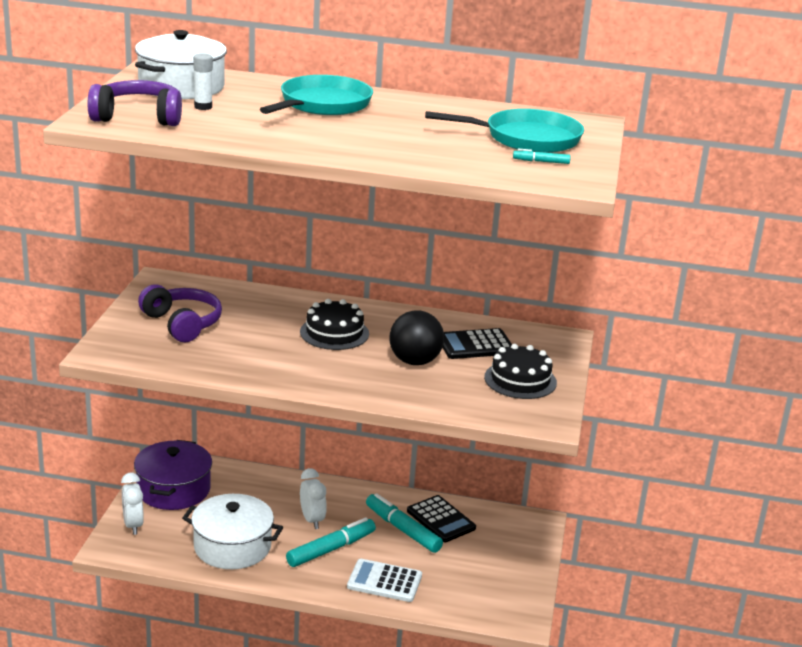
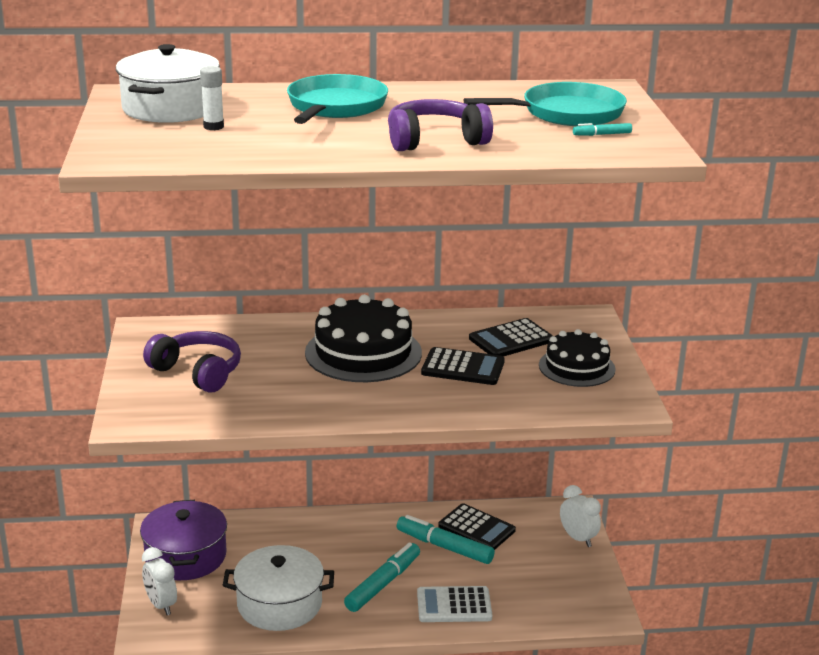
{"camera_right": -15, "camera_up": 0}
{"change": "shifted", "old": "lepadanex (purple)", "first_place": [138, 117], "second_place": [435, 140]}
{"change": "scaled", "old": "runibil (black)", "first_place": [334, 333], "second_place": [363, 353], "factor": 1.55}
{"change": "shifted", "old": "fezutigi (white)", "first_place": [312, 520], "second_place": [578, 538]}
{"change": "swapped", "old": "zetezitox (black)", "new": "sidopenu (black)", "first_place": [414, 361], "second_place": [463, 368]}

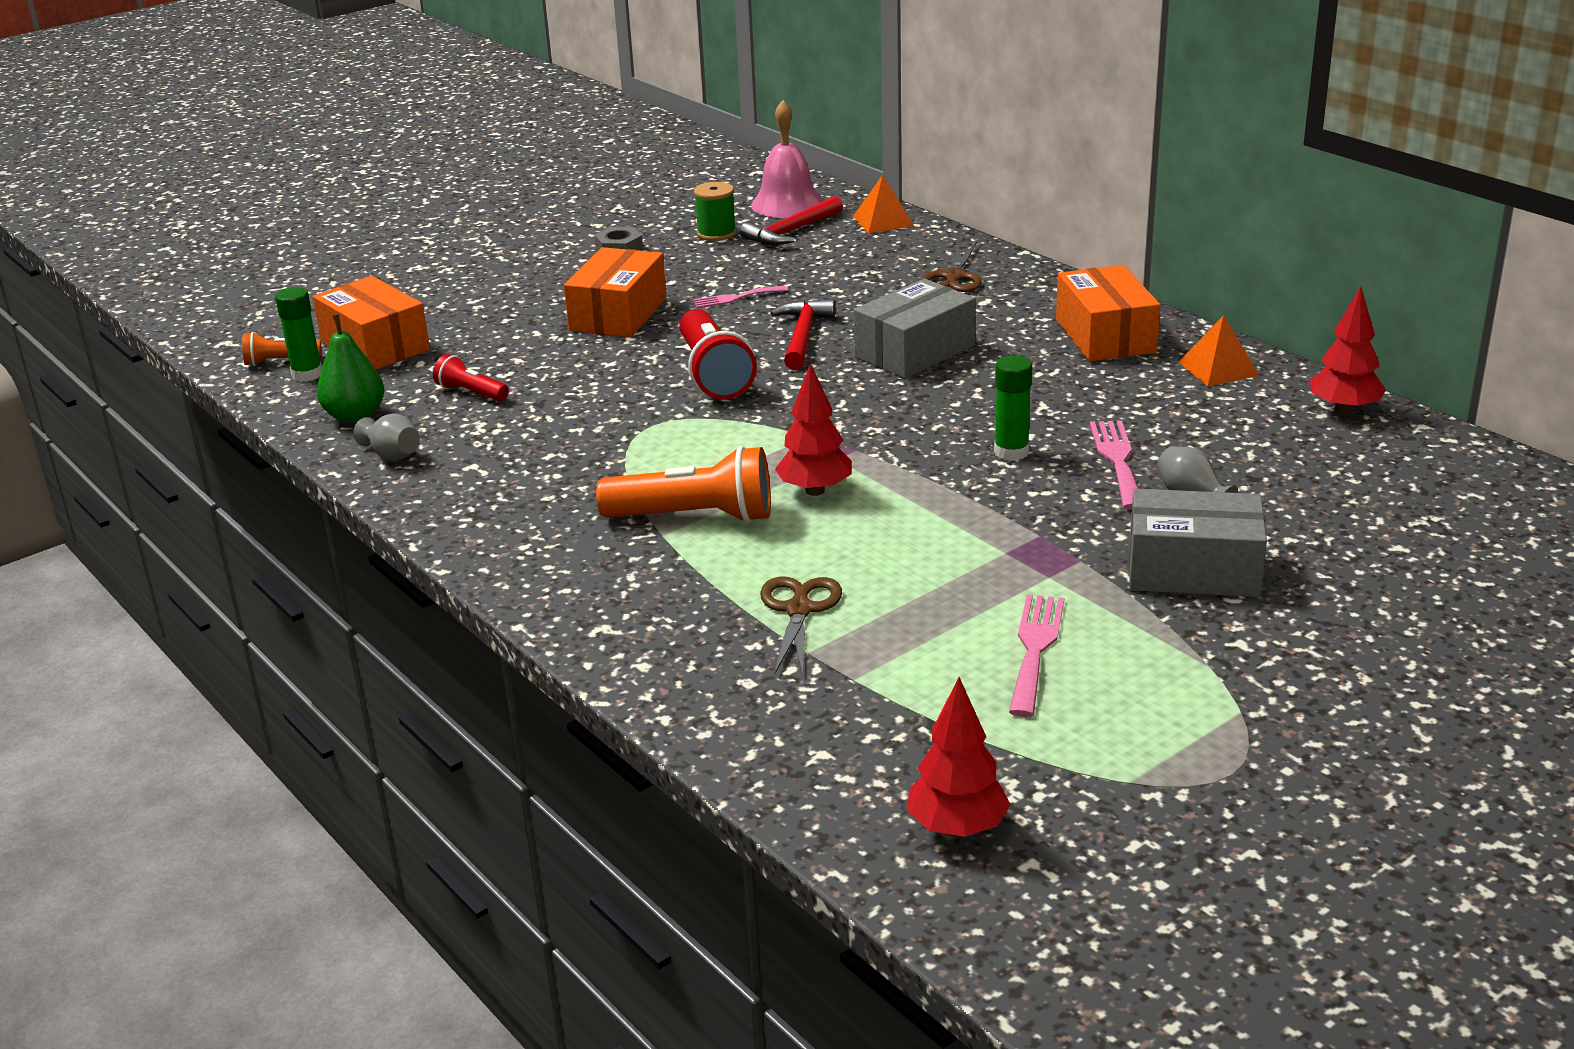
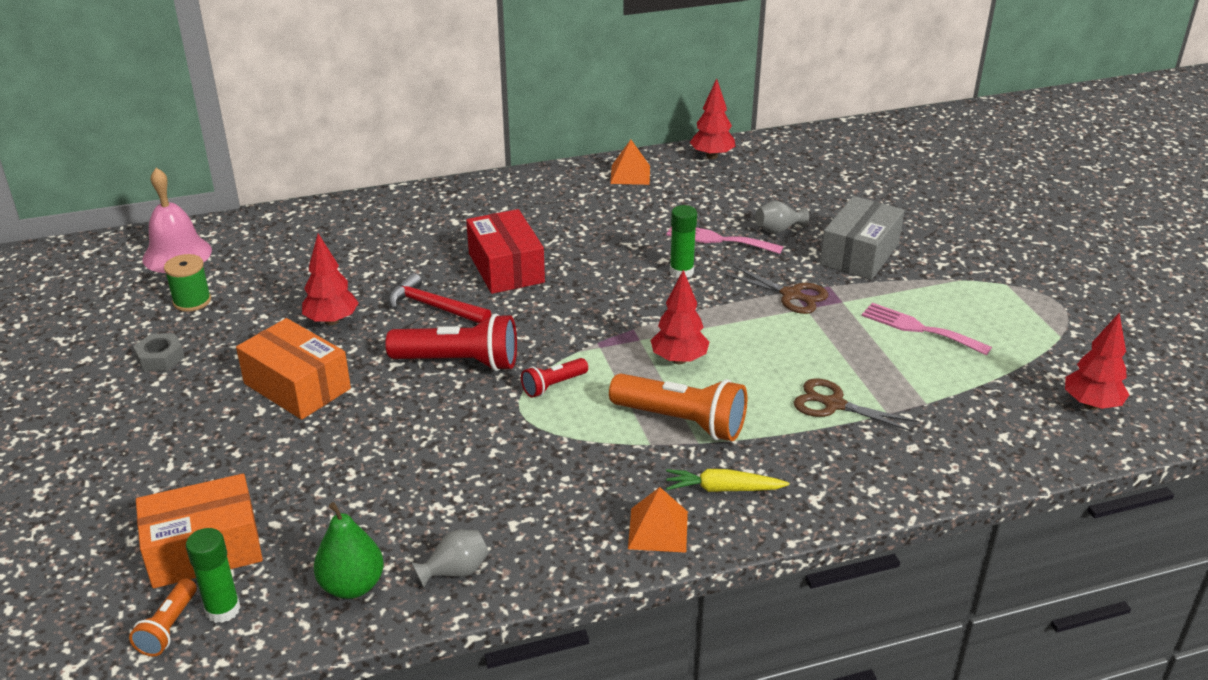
{"camera_right": -70, "camera_up": 5}
{"change": "shifted", "old": "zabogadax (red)", "first_place": [471, 393], "second_place": [553, 385]}
{"change": "rotated", "old": "zabogadax (orange)", "first_place": [694, 517], "second_place": [681, 421], "degrees": 90}
{"change": "swapped", "old": "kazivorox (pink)", "new": "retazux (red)", "first_place": [735, 298], "second_place": [332, 321]}
{"change": "gone", "old": "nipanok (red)", "first_place": [791, 231]}
{"change": "shifted", "old": "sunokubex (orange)", "first_place": [883, 221], "second_place": [658, 530]}
{"change": "repainted", "old": "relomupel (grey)", "new": "relomupel (red)", "first_place": [915, 351], "second_place": [506, 268]}
{"change": "shifted", "old": "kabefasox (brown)", "first_place": [954, 277], "second_place": [791, 295]}
{"change": "gone", "old": "relomupel (orange)", "first_place": [1105, 336]}
{"change": "new", "new": "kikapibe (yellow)", "second_place": [723, 489]}

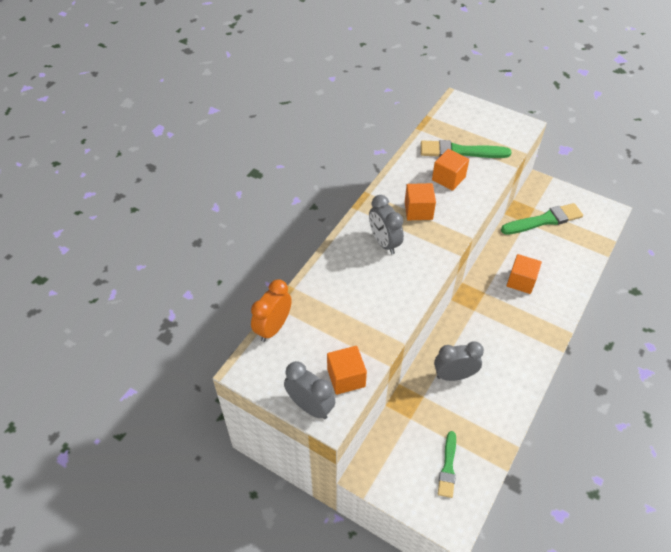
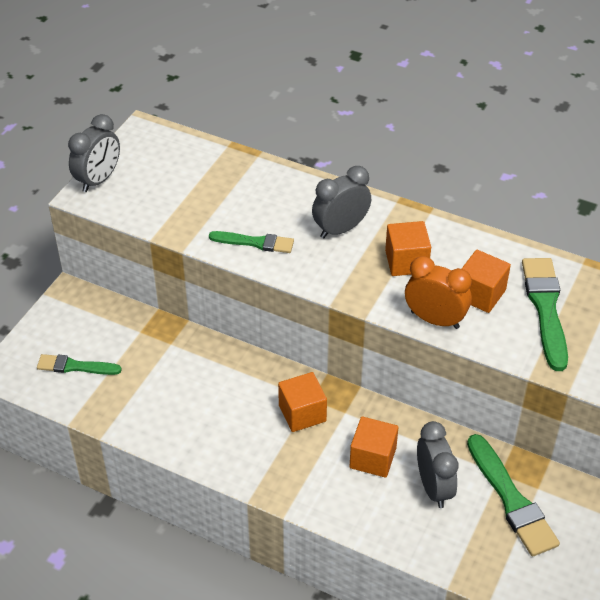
{"camera_right": 85, "camera_up": -5}
{"change": "shifted", "old": "fezutigi (orange)", "first_place": [273, 328], "second_place": [435, 320]}
{"change": "shifted", "old": "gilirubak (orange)", "first_place": [346, 377], "second_place": [302, 413]}
{"change": "shifted", "old": "fezutigi (grey)", "first_place": [454, 375], "second_place": [433, 487]}
{"change": "new", "new": "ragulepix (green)", "second_place": [255, 242]}

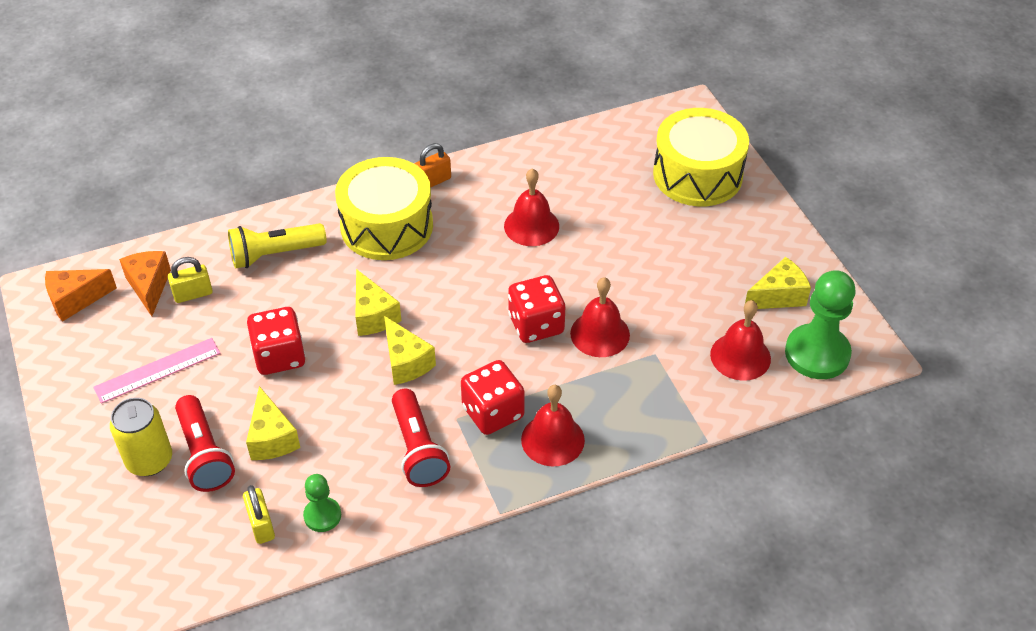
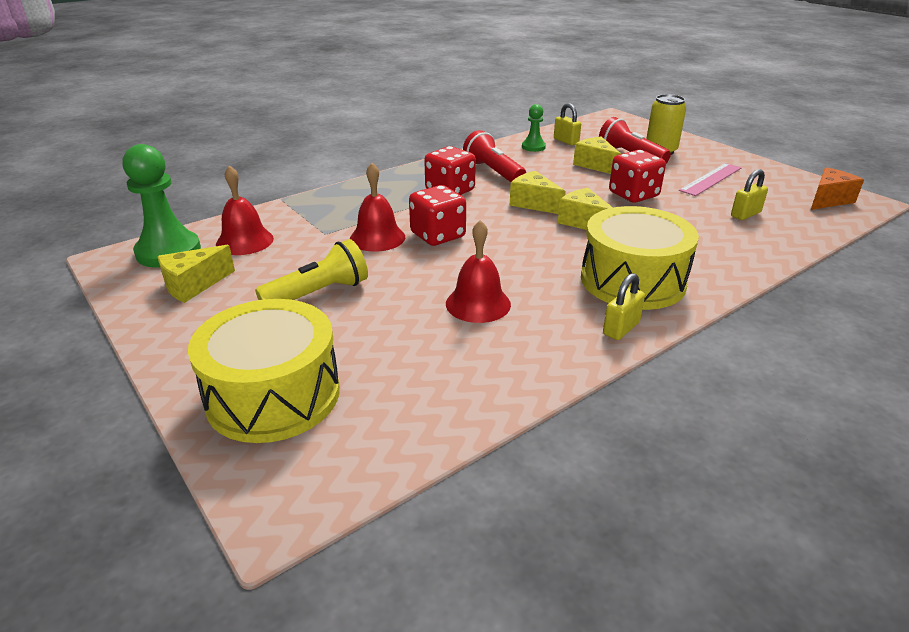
{"camera_right": 165, "camera_up": -15}
{"change": "gone", "old": "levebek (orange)", "first_place": [149, 286]}
{"change": "shifted", "old": "zabogadax (yellow)", "first_place": [274, 254], "second_place": [319, 293]}
{"change": "repainted", "old": "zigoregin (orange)", "new": "zigoregin (yellow)", "first_place": [433, 181], "second_place": [621, 328]}
{"change": "gone", "old": "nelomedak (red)", "first_place": [552, 439]}

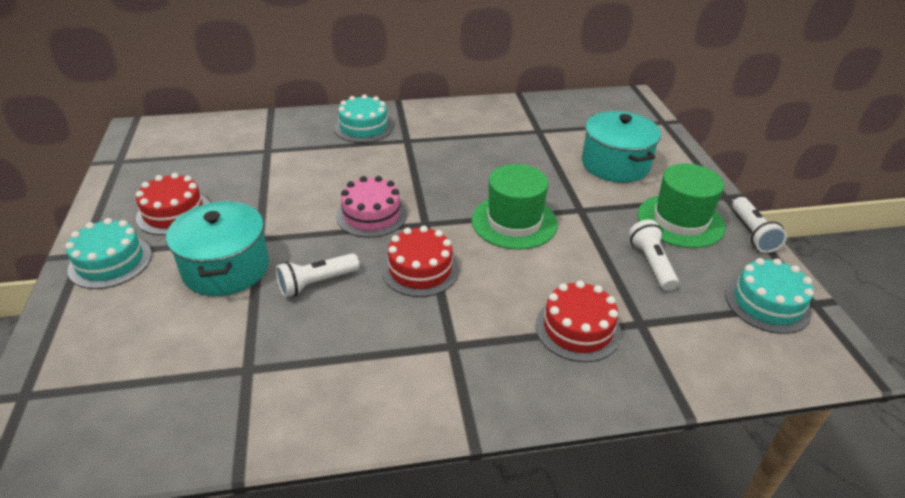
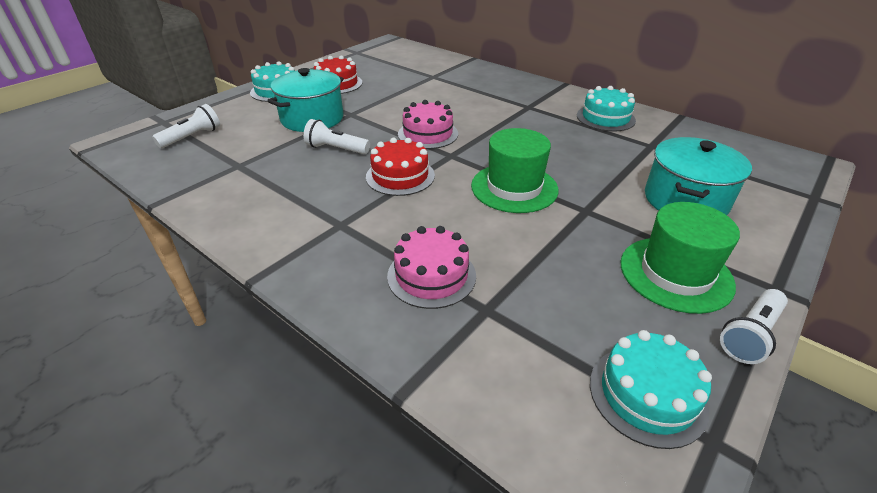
{"camera_right": 50, "camera_up": 0}
{"change": "shifted", "old": "runibil (turquoise)", "first_place": [363, 127], "second_place": [605, 118]}
{"change": "repainted", "old": "runibil (red)", "new": "runibil (pink)", "first_place": [577, 329], "second_place": [431, 275]}
{"change": "shifted", "old": "zabogadax (white)", "first_place": [651, 264], "second_place": [192, 137]}

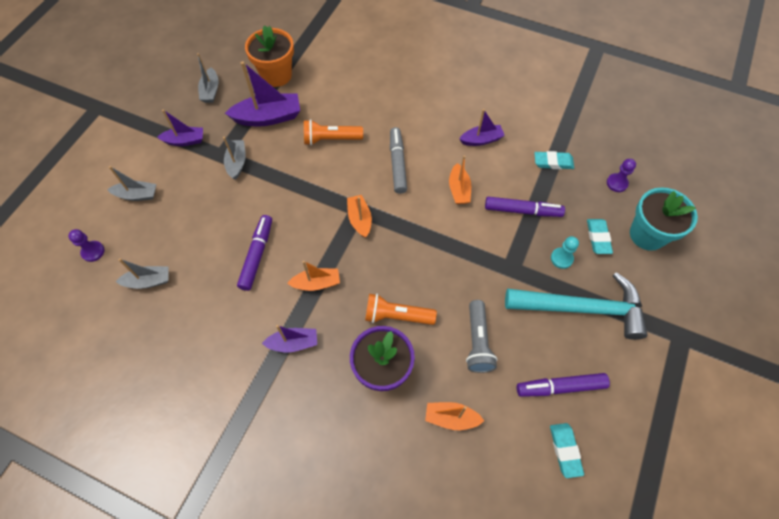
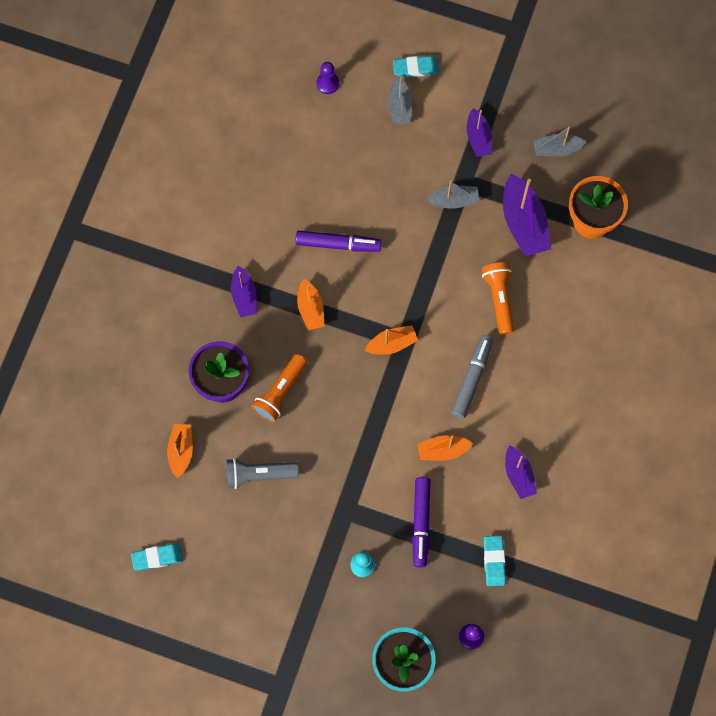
{"camera_right": 85, "camera_up": 10}
{"change": "gone", "old": "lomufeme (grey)", "first_place": [148, 281]}
{"change": "rotated", "old": "zabogadax (orange)", "first_place": [396, 316], "second_place": [280, 392], "degrees": -150}
{"change": "rotated", "old": "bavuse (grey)", "first_place": [397, 164], "second_place": [472, 379], "degrees": -60}
{"change": "gone", "old": "nipanok (turquoise)", "first_place": [582, 308]}
{"change": "gone", "old": "bavuse (purple)", "first_place": [560, 387]}
{"change": "shifted", "old": "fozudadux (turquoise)", "first_place": [598, 238], "second_place": [415, 68]}

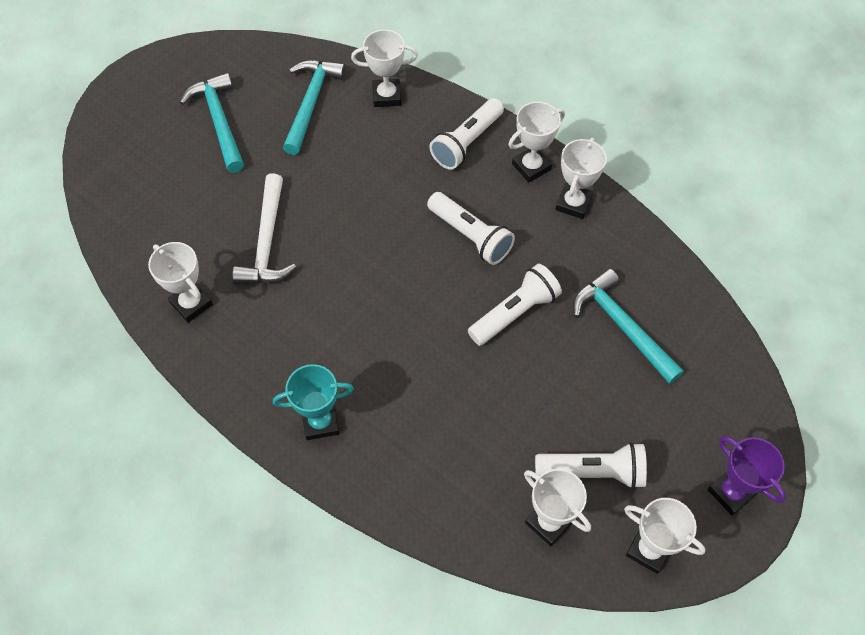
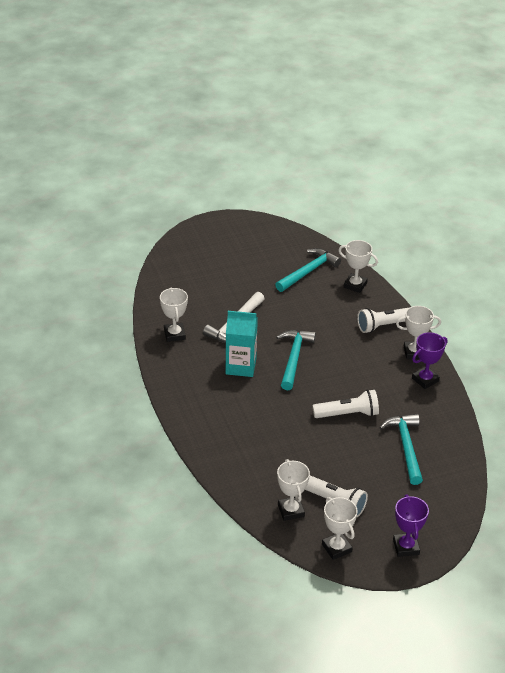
{"camera_right": 30, "camera_up": -20}
{"change": "shifted", "old": "nipanok (turquoise)", "first_place": [219, 121], "second_place": [294, 358]}
{"change": "gone", "old": "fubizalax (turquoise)", "first_place": [320, 422]}
{"change": "gone", "old": "zabogadax (white)", "first_place": [470, 236]}
{"change": "repainted", "old": "fubizalax (white)", "new": "fubizalax (purple)", "first_place": [573, 203], "second_place": [425, 380]}
{"change": "new", "new": "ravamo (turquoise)", "second_place": [241, 366]}

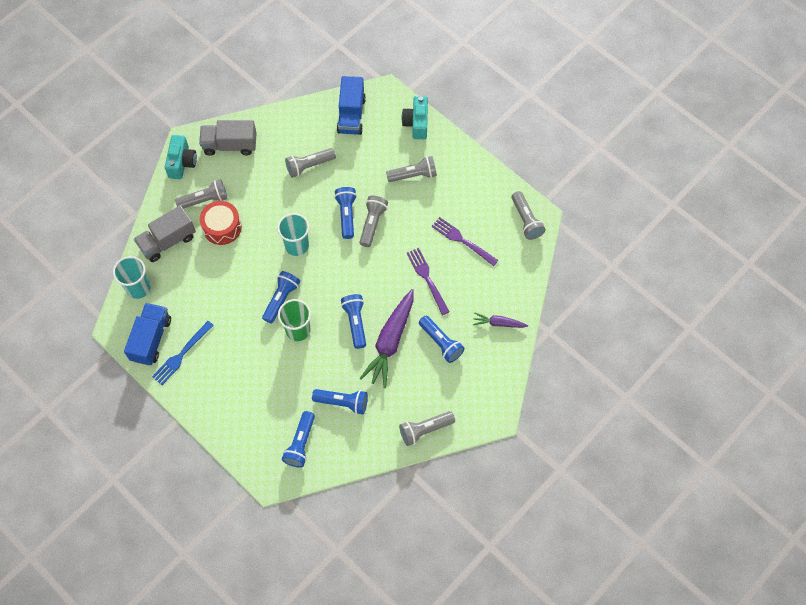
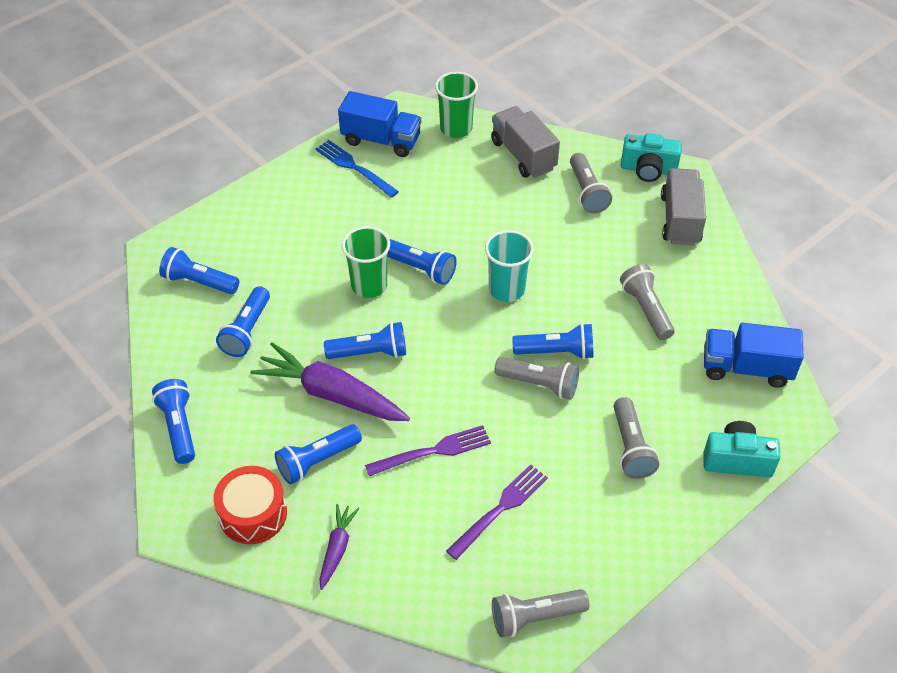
{"camera_right": 95, "camera_up": -15}
{"change": "repainted", "old": "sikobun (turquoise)", "new": "sikobun (green)", "first_place": [138, 288], "second_place": [456, 128]}
{"change": "shifted", "old": "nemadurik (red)", "first_place": [222, 227], "second_place": [253, 514]}
{"change": "repainted", "old": "zabogadax (grey)", "new": "zabogadax (blue)", "first_place": [425, 430], "second_place": [179, 427]}

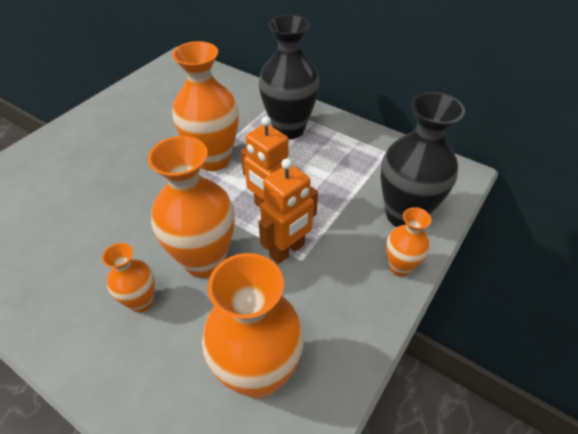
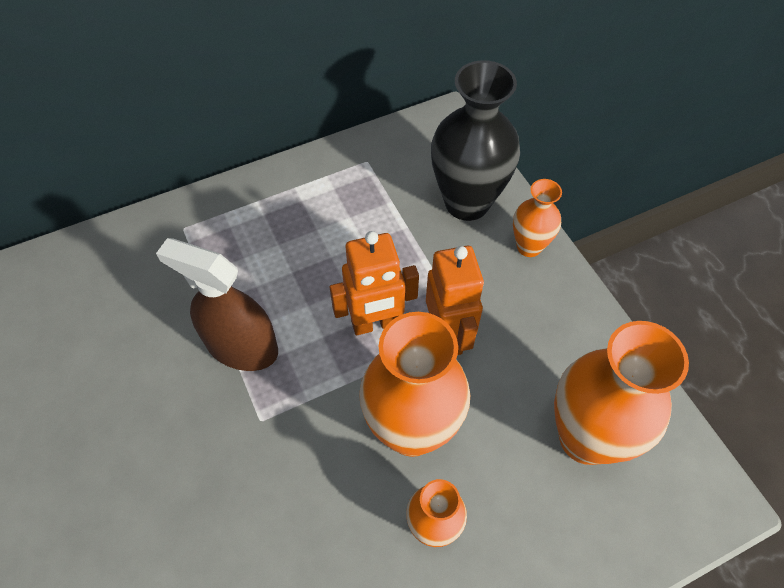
{"camera_right": -60, "camera_up": 10}
{"change": "swapped", "old": "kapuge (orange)", "new": "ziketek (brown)", "first_place": [213, 159], "second_place": [242, 347]}
{"change": "gone", "old": "kapuge (black)", "first_place": [289, 129]}

